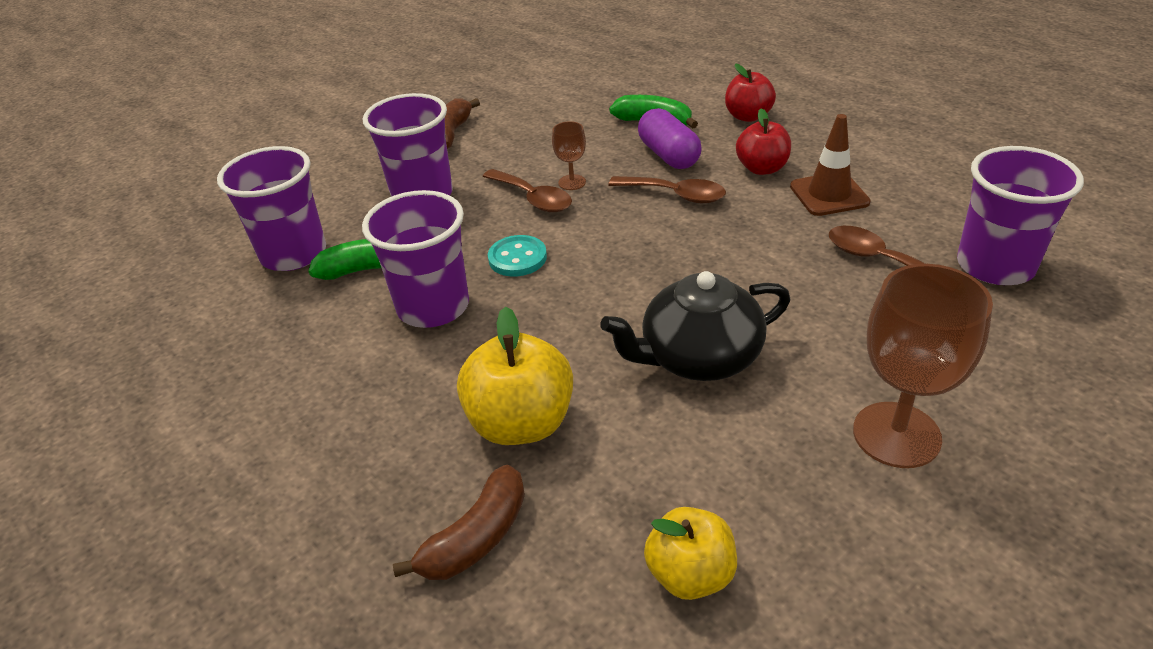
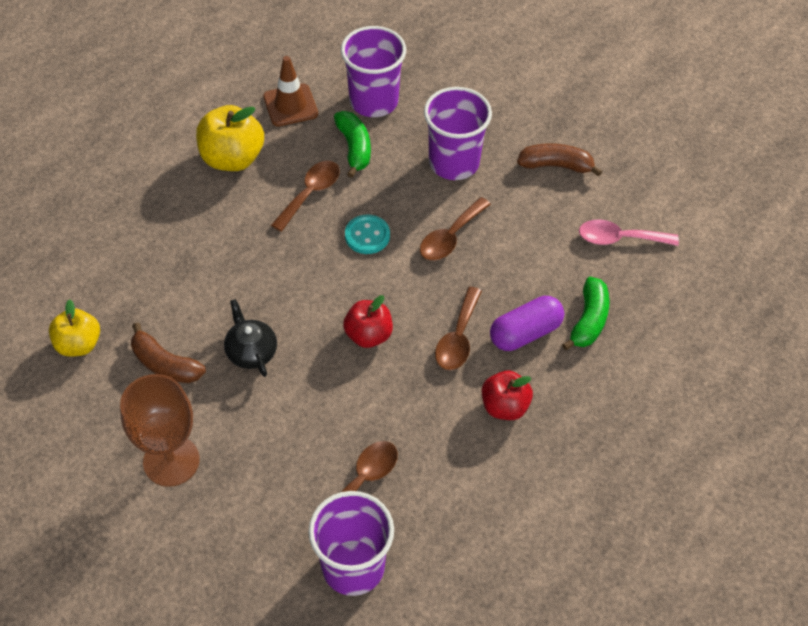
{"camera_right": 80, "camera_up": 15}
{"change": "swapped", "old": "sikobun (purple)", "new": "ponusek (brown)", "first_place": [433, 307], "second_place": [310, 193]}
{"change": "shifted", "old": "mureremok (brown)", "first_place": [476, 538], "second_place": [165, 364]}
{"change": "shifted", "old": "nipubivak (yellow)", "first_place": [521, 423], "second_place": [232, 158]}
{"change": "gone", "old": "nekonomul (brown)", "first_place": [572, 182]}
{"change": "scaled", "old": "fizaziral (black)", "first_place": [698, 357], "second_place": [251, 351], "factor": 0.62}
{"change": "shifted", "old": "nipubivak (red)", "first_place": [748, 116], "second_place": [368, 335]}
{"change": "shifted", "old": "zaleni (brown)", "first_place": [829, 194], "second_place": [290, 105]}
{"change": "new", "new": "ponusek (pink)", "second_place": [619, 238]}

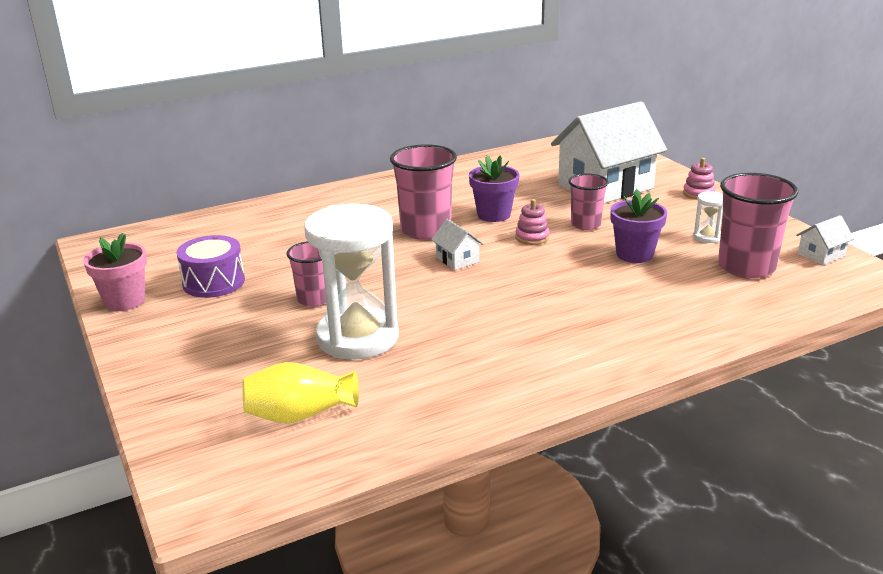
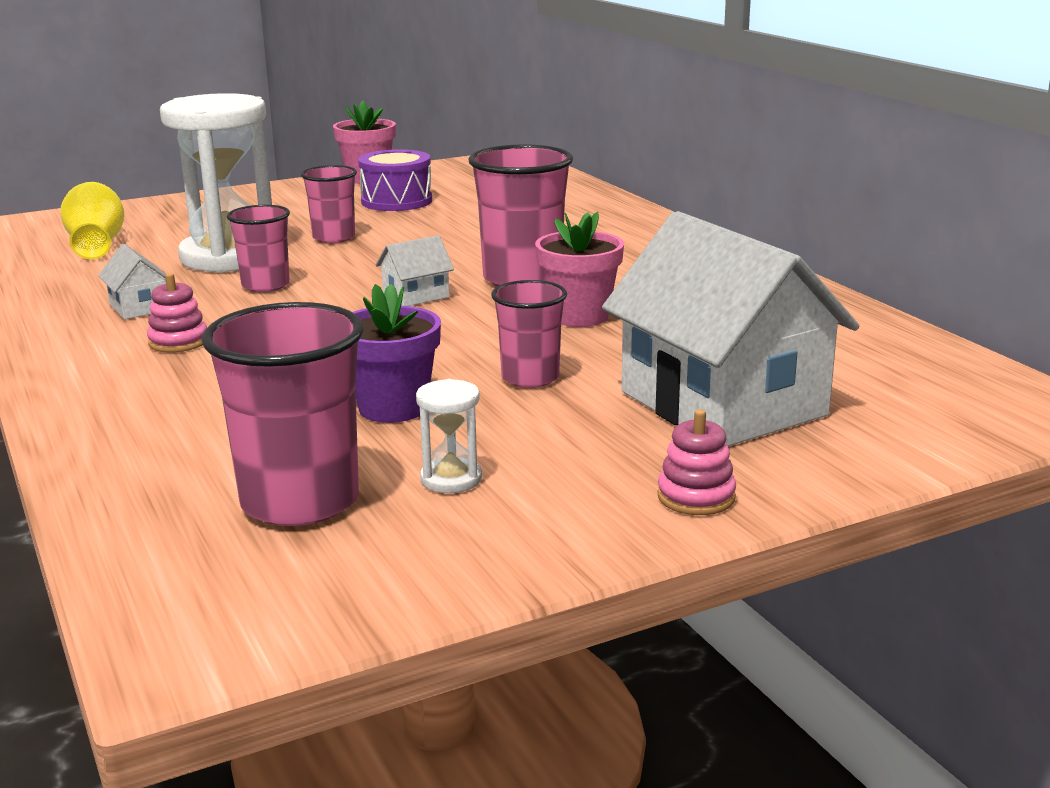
{"camera_right": 90, "camera_up": -5}
{"change": "repainted", "old": "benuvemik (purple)", "new": "benuvemik (pink)", "first_place": [494, 215], "second_place": [579, 316]}
{"change": "shifted", "old": "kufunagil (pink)", "first_place": [532, 237], "second_place": [178, 342]}
{"change": "shifted", "old": "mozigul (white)", "first_place": [821, 255], "second_place": [139, 307]}
{"change": "new", "new": "sikobun (pink)", "second_place": [265, 285]}

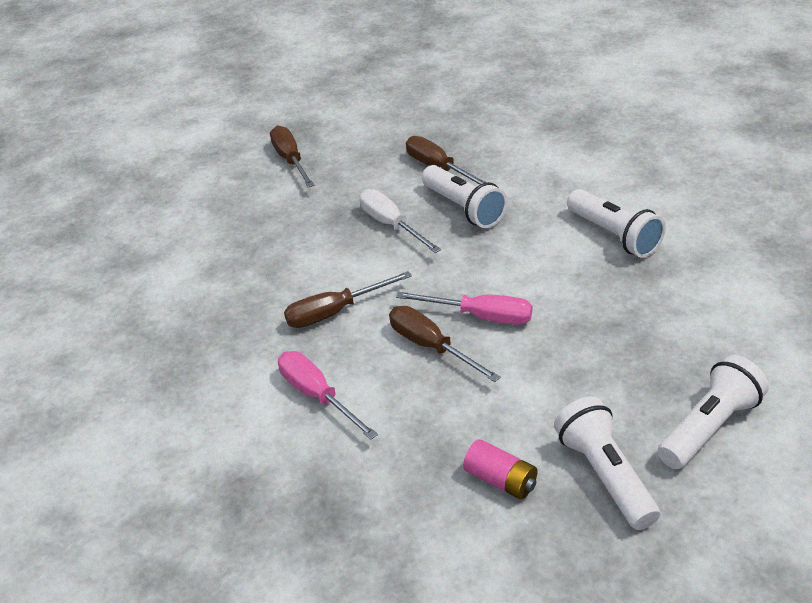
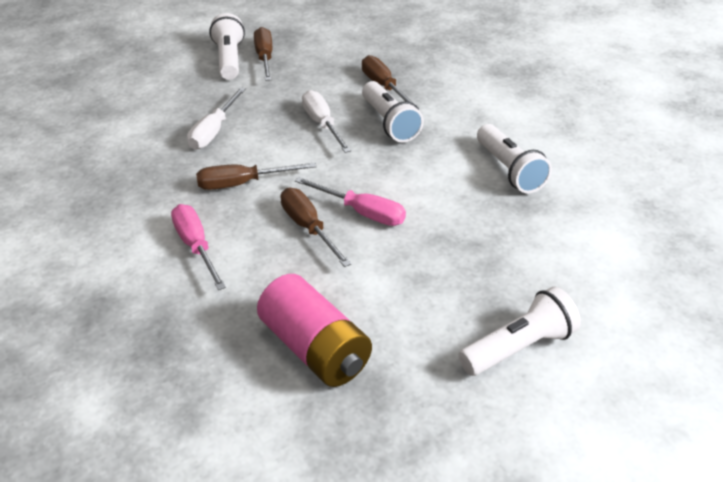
{"camera_right": 10, "camera_up": 0}
{"change": "scaled", "old": "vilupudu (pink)", "first_place": [501, 480], "second_place": [315, 349], "factor": 1.87}
{"change": "shifted", "old": "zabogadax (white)", "first_place": [605, 475], "second_place": [229, 59]}
{"change": "new", "new": "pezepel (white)", "second_place": [213, 131]}

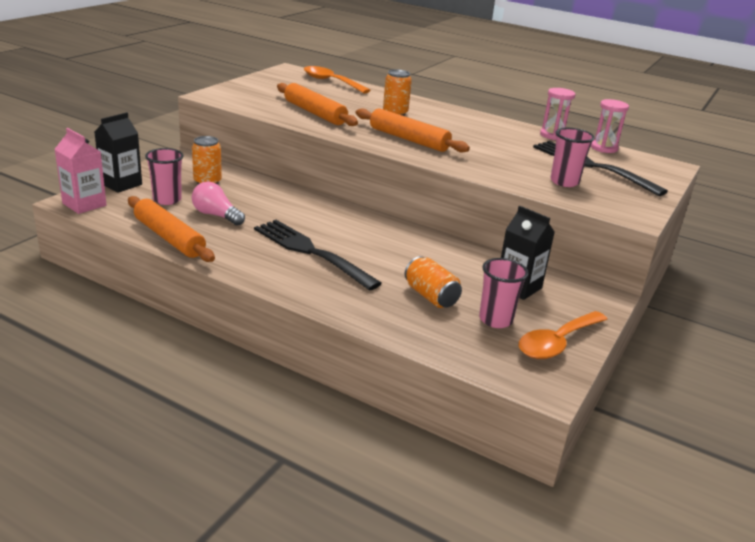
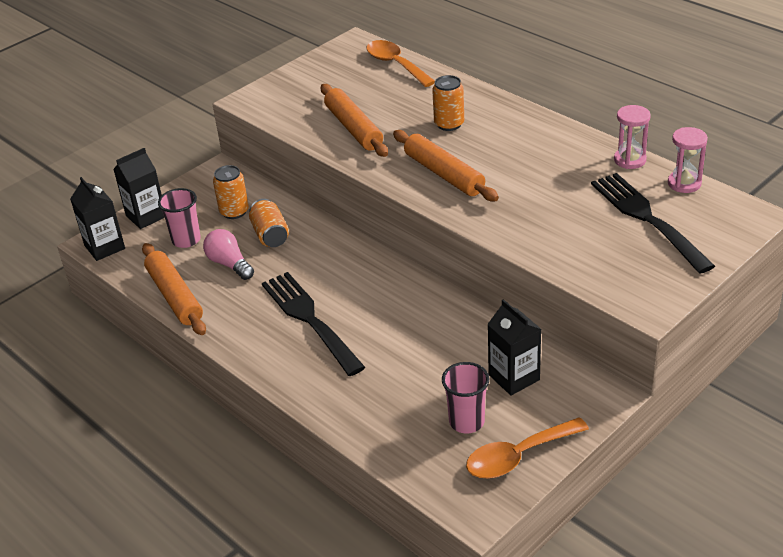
{"camera_right": 20, "camera_up": 10}
{"change": "repainted", "old": "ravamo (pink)", "new": "ravamo (black)", "first_place": [84, 204], "second_place": [104, 247]}
{"change": "shifted", "old": "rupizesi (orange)", "first_place": [431, 296], "second_place": [270, 235]}
{"change": "gone", "old": "sikobun (pink)", "first_place": [564, 182]}

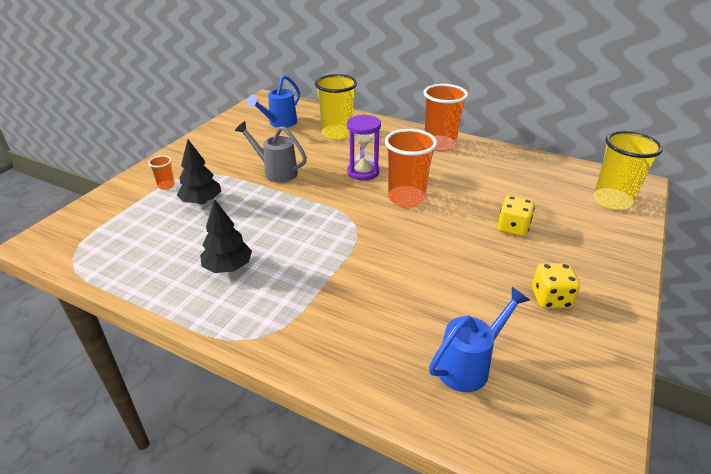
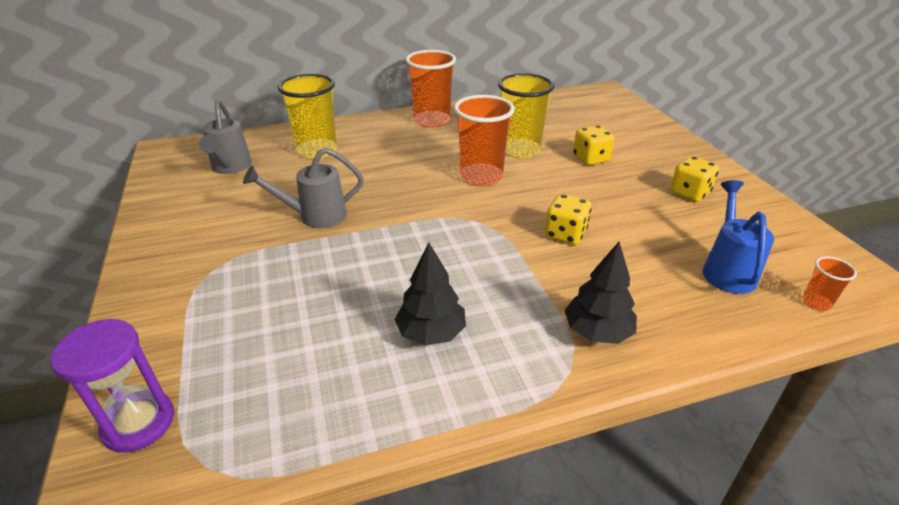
{"camera_right": -45, "camera_up": 0}
{"change": "shifted", "old": "sikobun (orange)", "first_place": [166, 185], "second_place": [816, 302]}
{"change": "shifted", "old": "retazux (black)", "first_place": [201, 201], "second_place": [597, 332]}
{"change": "repainted", "old": "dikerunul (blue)", "new": "dikerunul (grey)", "first_place": [279, 123], "second_place": [230, 168]}
{"change": "shifted", "old": "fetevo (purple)", "first_place": [363, 172], "second_place": [138, 423]}
{"change": "shifted", "old": "sikobun (yellow)", "first_place": [612, 201], "second_place": [520, 150]}
{"change": "new", "new": "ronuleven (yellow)", "second_place": [565, 234]}

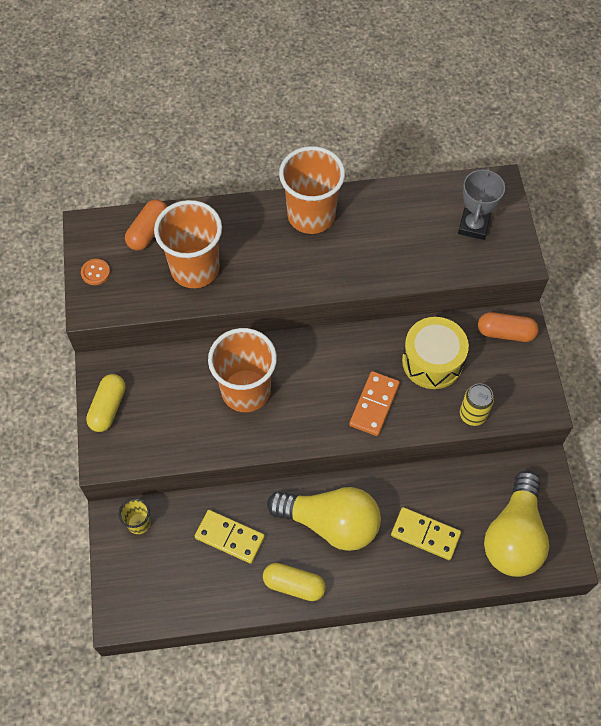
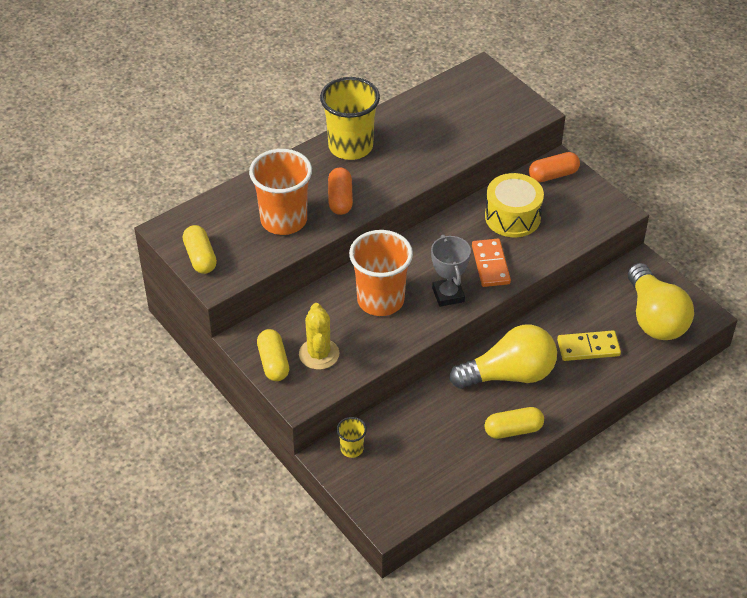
{"camera_right": -30, "camera_up": -15}
{"change": "swapped", "old": "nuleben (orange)", "new": "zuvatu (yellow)", "first_place": [95, 272], "second_place": [200, 257]}
{"change": "shifted", "old": "zuvatu (orange)", "first_place": [148, 231], "second_place": [340, 199]}
{"change": "gone", "old": "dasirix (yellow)", "first_place": [230, 537]}
{"change": "repainted", "old": "sikobun (orange)", "new": "sikobun (yellow)", "first_place": [311, 215], "second_place": [350, 147]}
{"change": "shifted", "old": "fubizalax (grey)", "first_place": [473, 226], "second_place": [448, 295]}
{"change": "gone", "old": "rupizesi (yellow)", "first_place": [473, 414]}
{"change": "new", "new": "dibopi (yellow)", "second_place": [319, 354]}

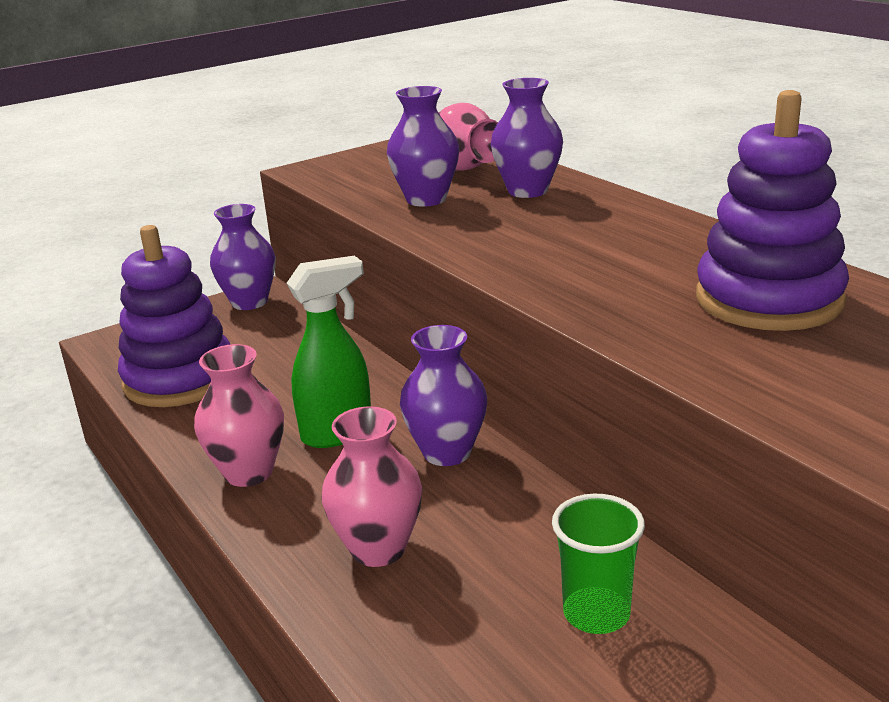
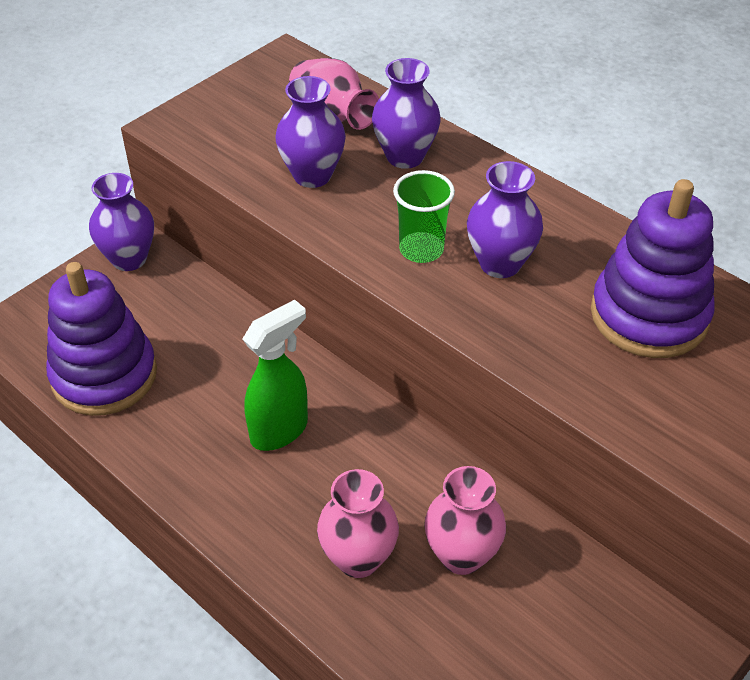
{"camera_right": -15, "camera_up": 20}
{"change": "shifted", "old": "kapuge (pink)", "first_place": [248, 472], "second_place": [461, 555]}
{"change": "shifted", "old": "kapuge (purple)", "first_place": [447, 452], "second_place": [500, 263]}
{"change": "shifted", "old": "sikobun (green)", "first_place": [596, 614], "second_place": [421, 249]}

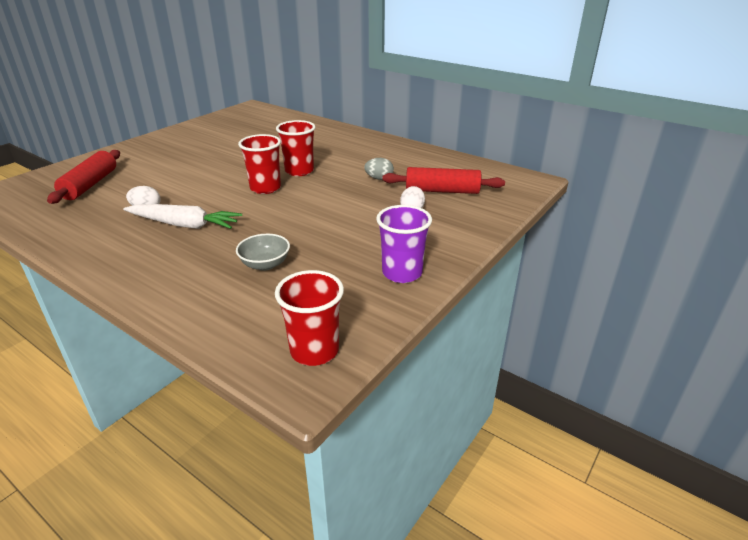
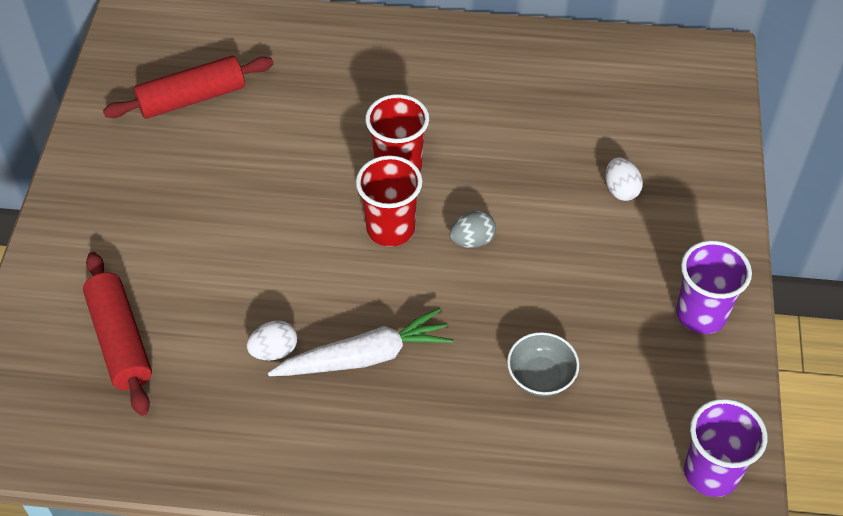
{"camera_right": -30, "camera_up": 20}
{"change": "repainted", "old": "sikobun (red)", "new": "sikobun (purple)", "first_place": [314, 351], "second_place": [711, 473]}
{"change": "shifted", "old": "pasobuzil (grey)", "first_place": [379, 179], "second_place": [472, 240]}
{"change": "shifted", "old": "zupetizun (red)", "first_place": [442, 191], "second_place": [192, 98]}

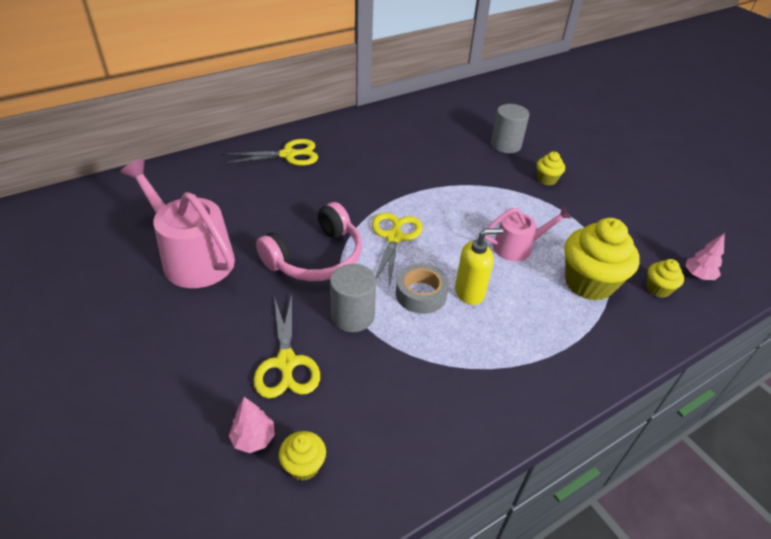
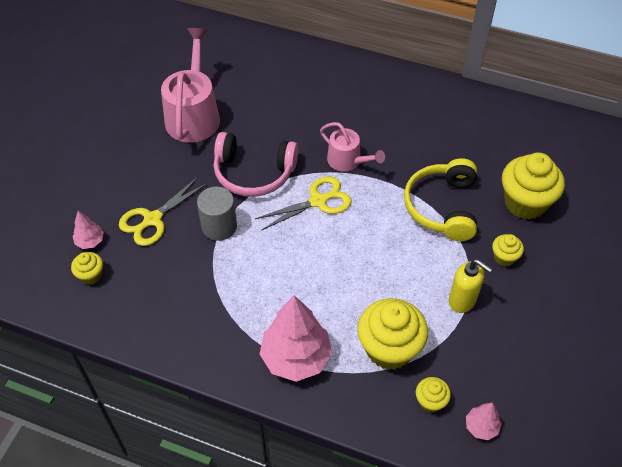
{"camera_right": 55, "camera_up": 10}
{"change": "gone", "old": "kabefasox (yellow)", "first_place": [288, 155]}
{"change": "gone", "old": "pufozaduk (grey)", "first_place": [421, 294]}
{"change": "shifted", "old": "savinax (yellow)", "first_place": [470, 292], "second_place": [462, 301]}
{"change": "shifted", "old": "dikerunul (pink)", "first_place": [517, 247], "second_place": [347, 161]}
{"change": "swapped", "old": "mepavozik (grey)", "new": "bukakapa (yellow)", "first_place": [505, 145], "second_place": [525, 203]}
{"change": "new", "new": "retazux (pink)", "second_place": [296, 357]}
{"change": "new", "new": "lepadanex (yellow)", "second_place": [442, 207]}

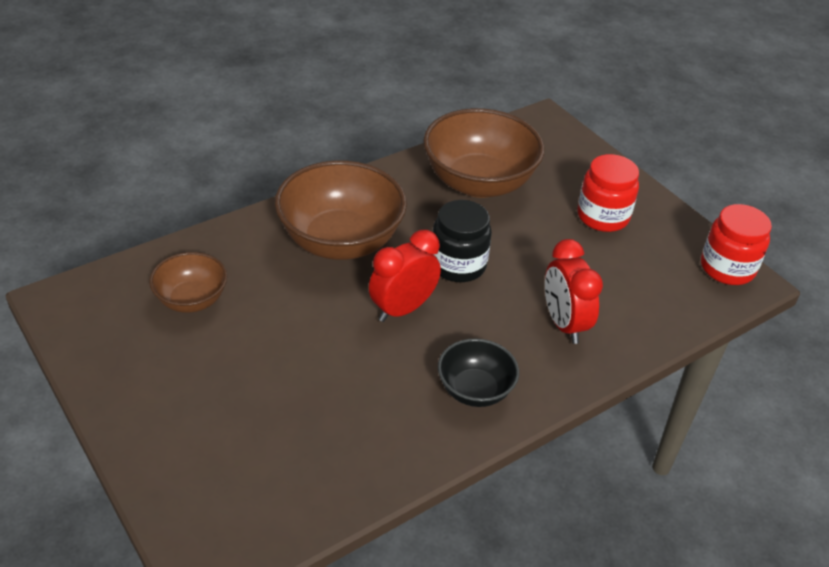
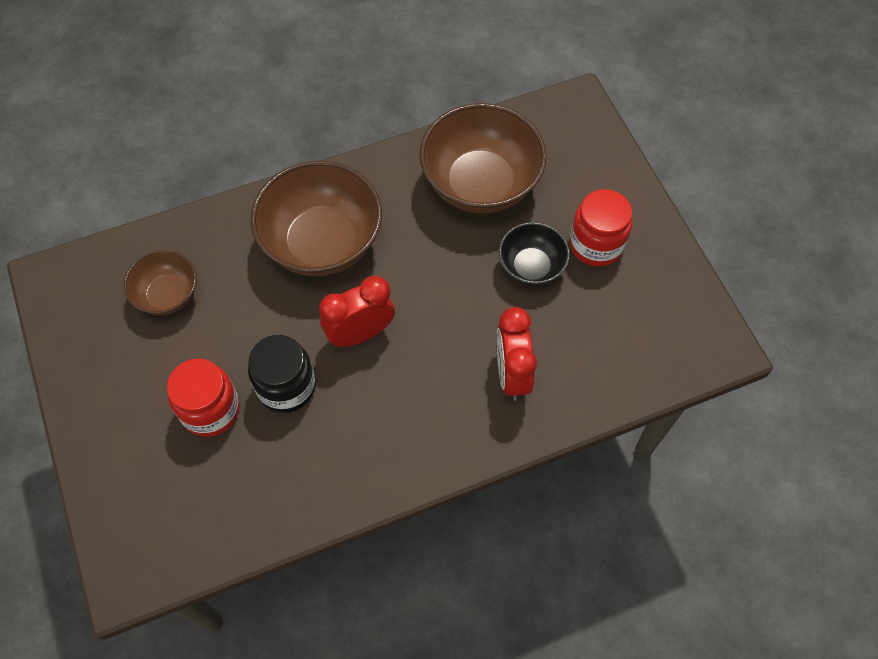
{"camera_right": 15, "camera_up": 20}
{"change": "shifted", "old": "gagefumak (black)", "first_place": [458, 265], "second_place": [286, 387]}
{"change": "shifted", "old": "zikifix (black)", "first_place": [475, 390], "second_place": [531, 267]}
{"change": "shifted", "old": "gagefumak (red)", "first_place": [727, 268], "second_place": [210, 410]}

